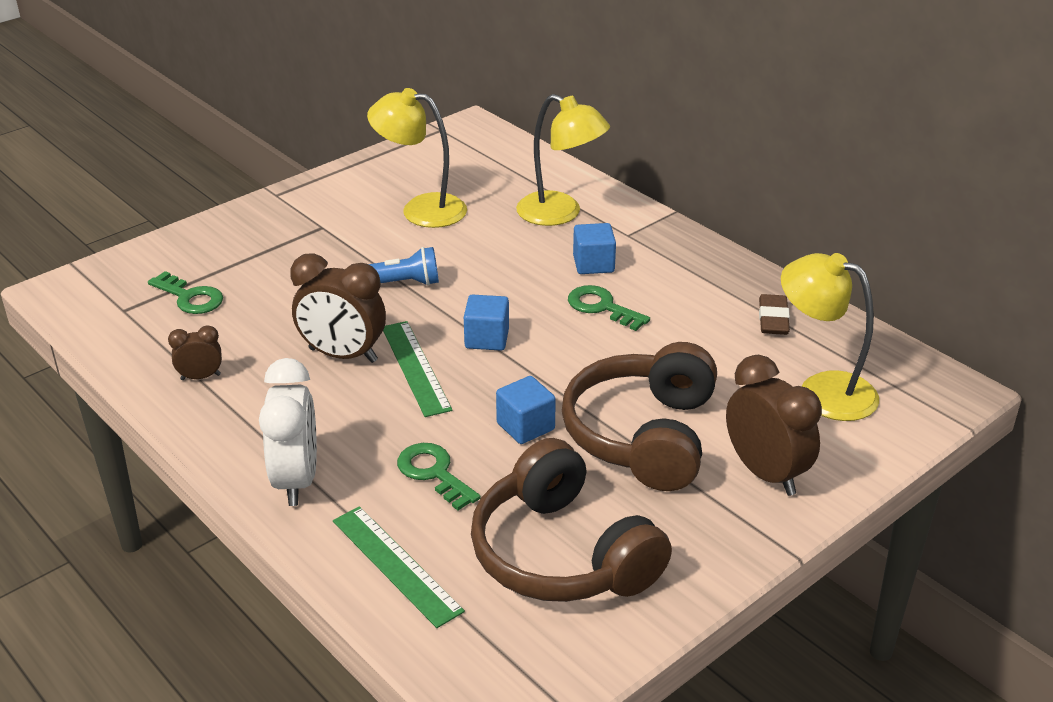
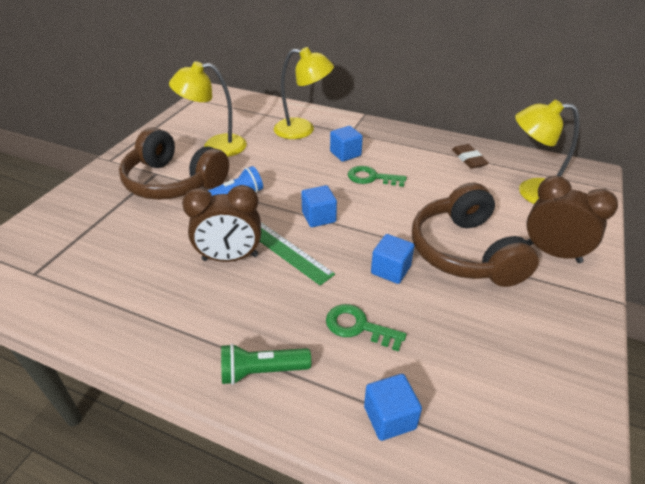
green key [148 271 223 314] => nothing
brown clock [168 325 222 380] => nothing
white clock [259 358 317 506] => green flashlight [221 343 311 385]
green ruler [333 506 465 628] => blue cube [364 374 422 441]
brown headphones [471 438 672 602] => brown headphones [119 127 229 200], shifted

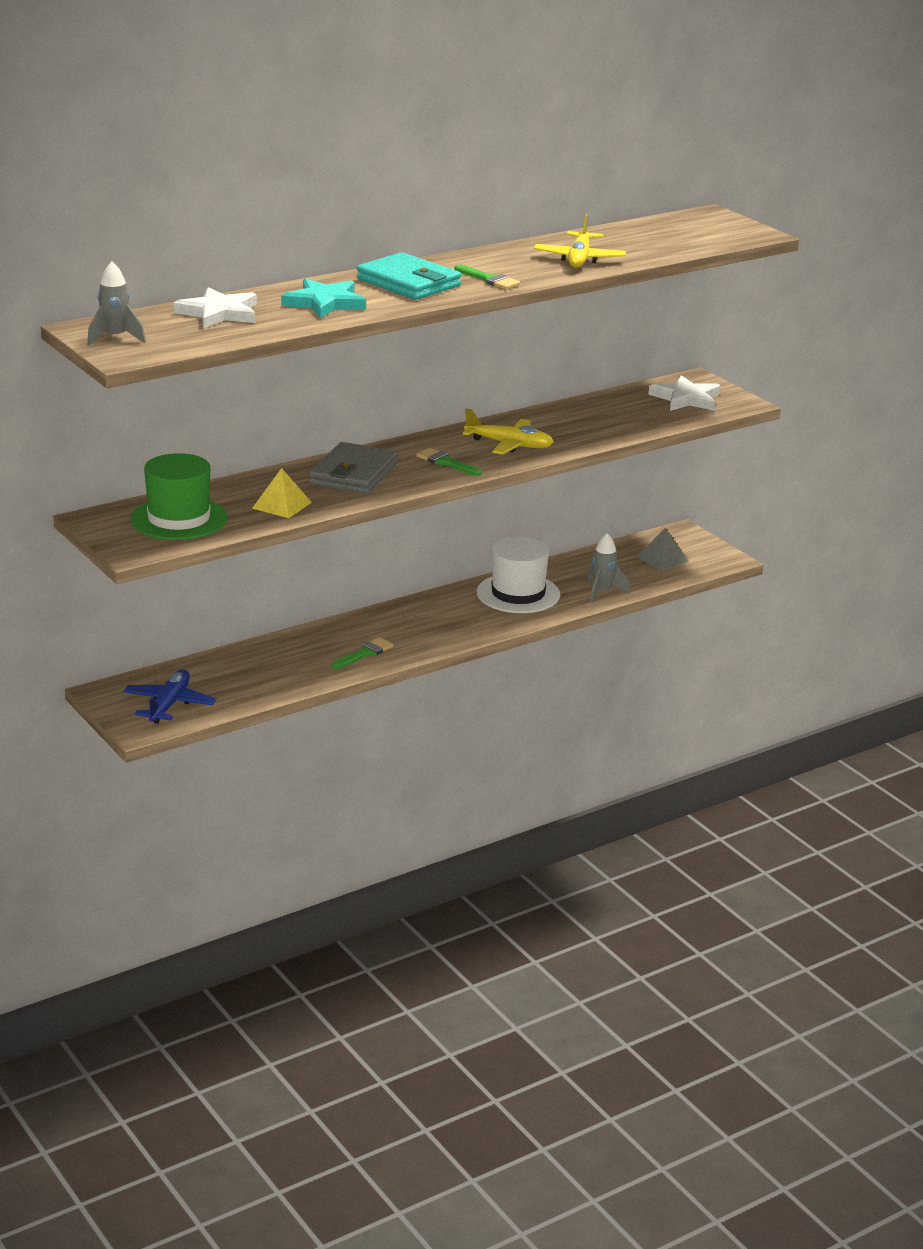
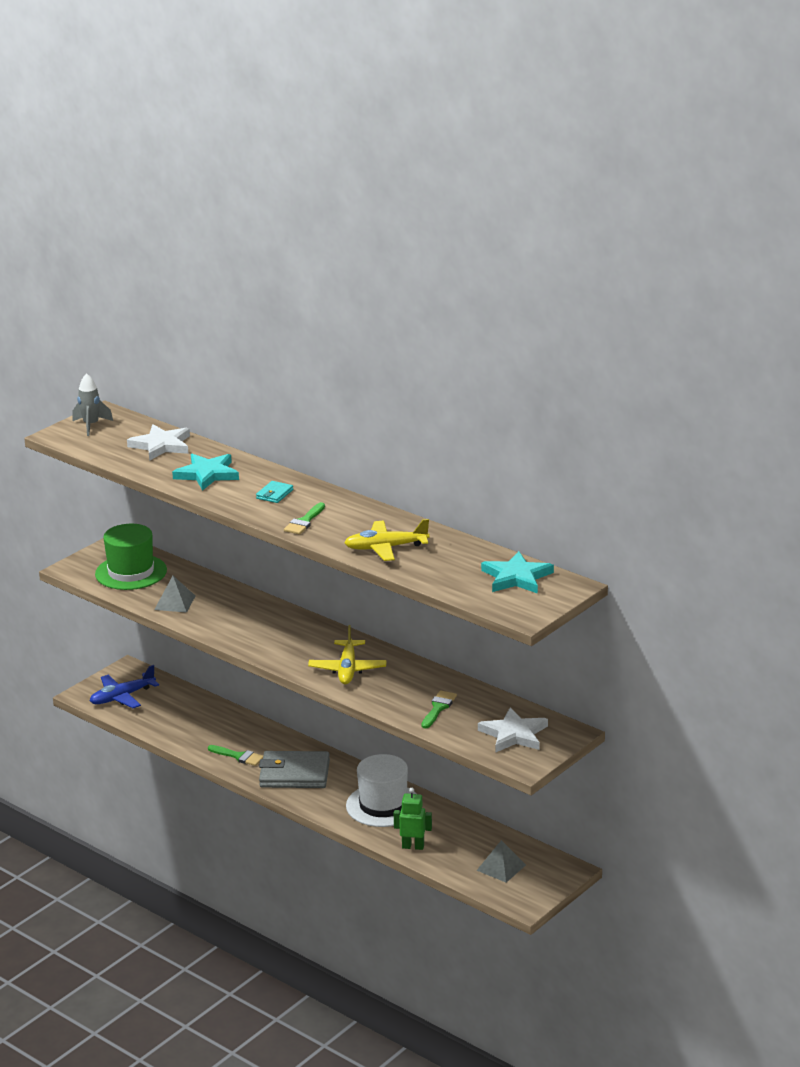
blue plane [124 669 216 724] => blue plane [90 665 159 708], 150 degrees clockwise
yellow pyramid [252 468 312 518] => grey pyramid [154 576 195 613]
grey wallet [309 442 398 494] => grey wallet [259 751 330 788], shifted
turquoise wallet [357 252 461 300] => turquoise wallet [256 481 293 503], x0.47
green brush [416 448 482 476] => green brush [421 690 457 729], shifted
grey rocket [587 533 630 603] => green robot [394 788 432 850]
nothing => turquoise star [481 551 554 594]

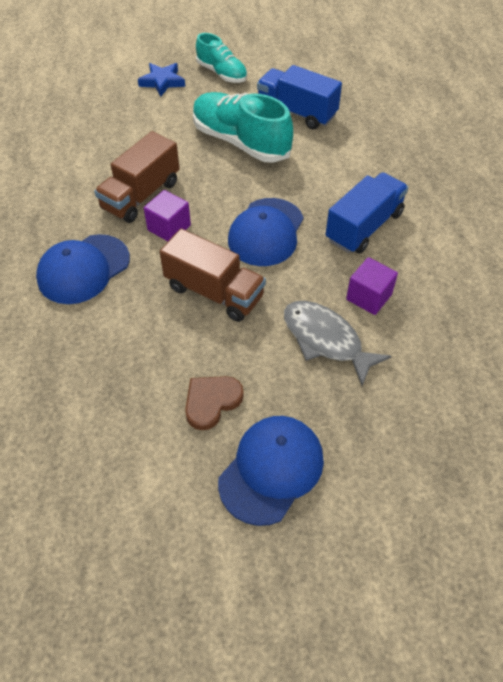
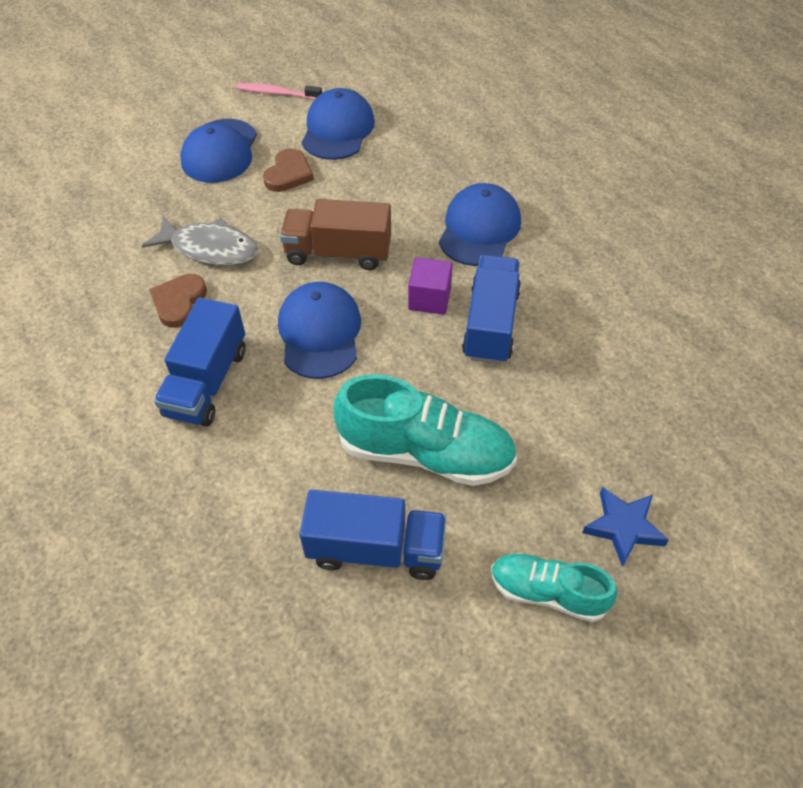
brown truck [94 131 180 223] => blue truck [462 255 521 364]
purple cube [346 257 398 315] => brown heart [149 274 207 328]
nothing => pink toothbrush [236 83 322 100]
nothing => blue cap [302 88 375 160]

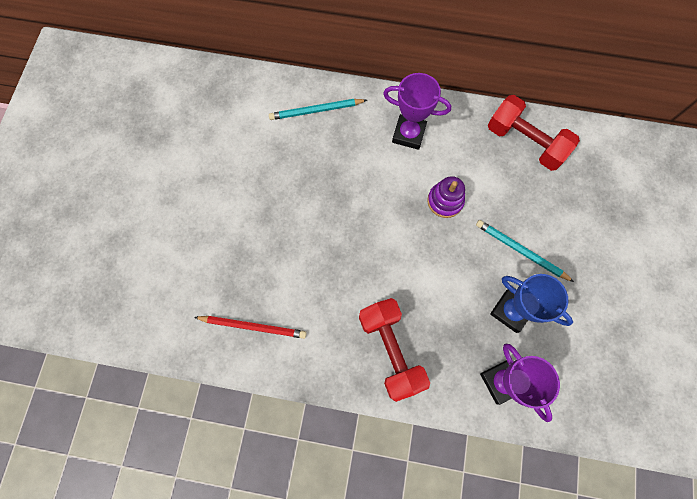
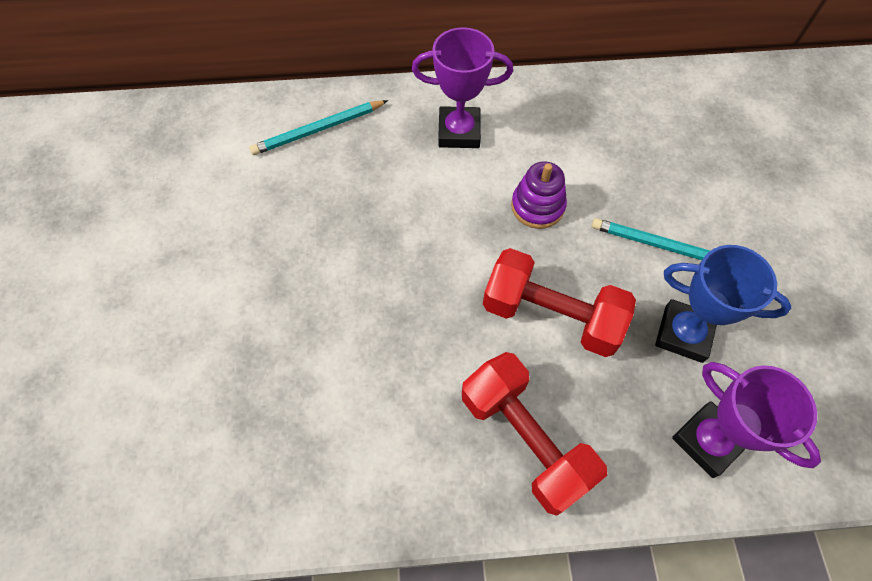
red pencil [194 316 307 339] => nothing
red dumbbell [488 95 580 171] => red dumbbell [483 248 636 357], shifted

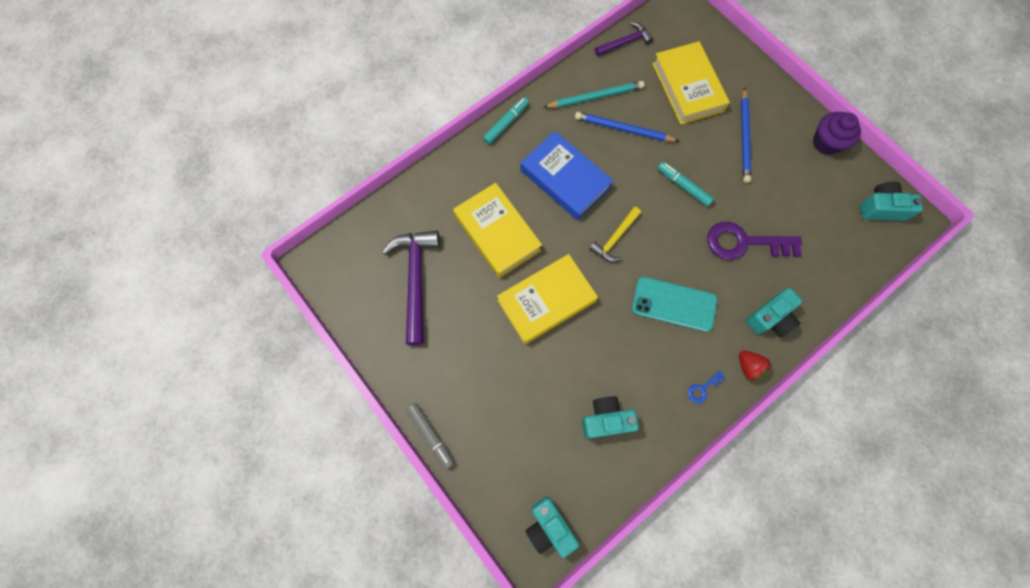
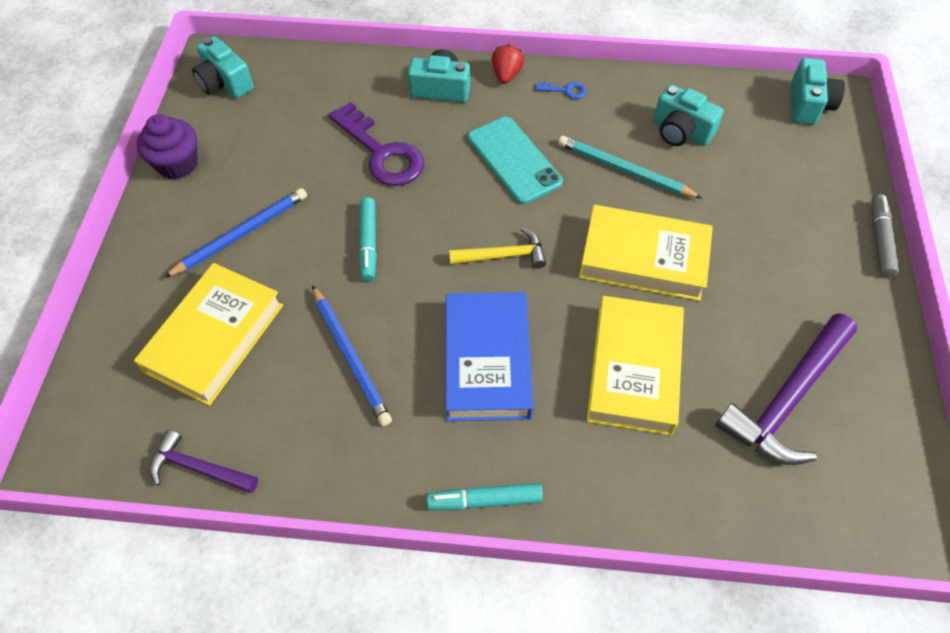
turquoise pencil [544 81 644 108] => turquoise pencil [558 136 703 199], shifted

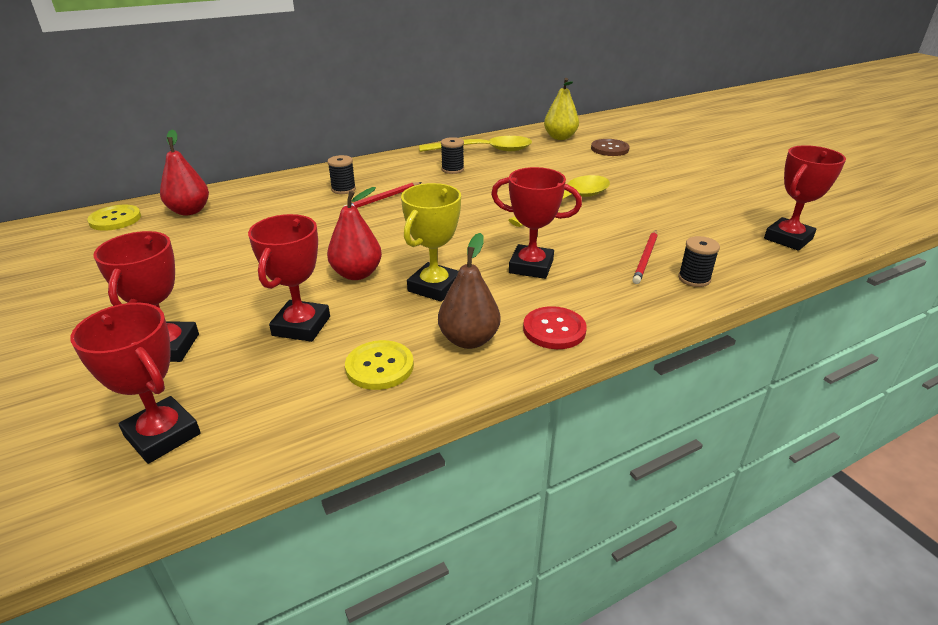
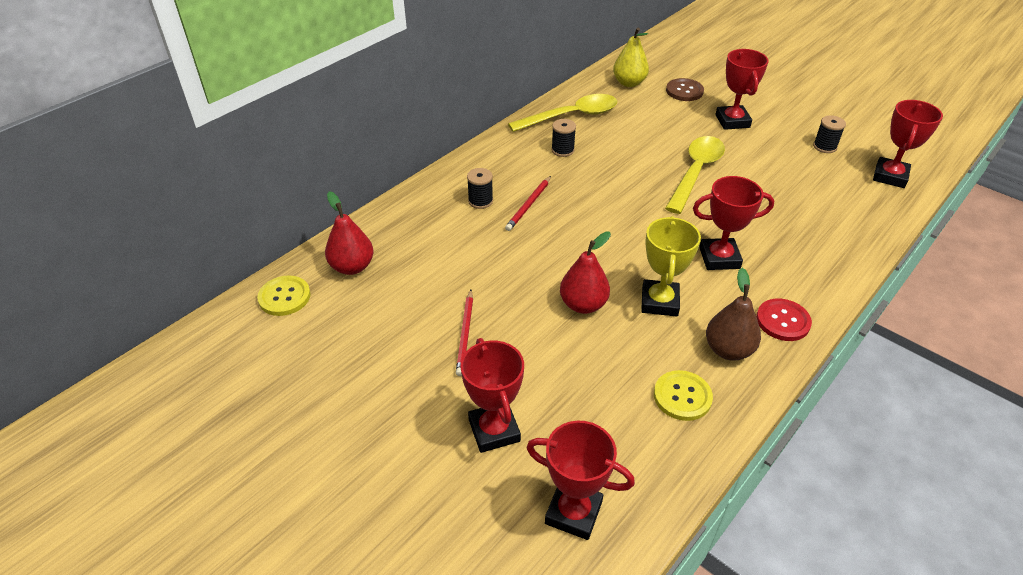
red trophy [248 214 330 342] => red trophy [715 49 769 130], shifted
red pencil [632 230 657 284] => red pencil [456 290 473 376], shifted
black spool [678 236 720 287] => black spool [813 115 846 153], shifted

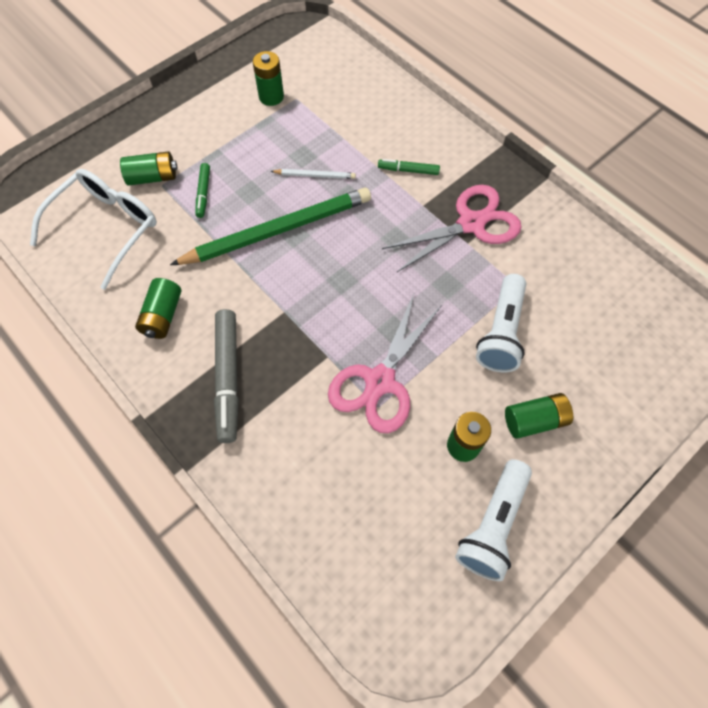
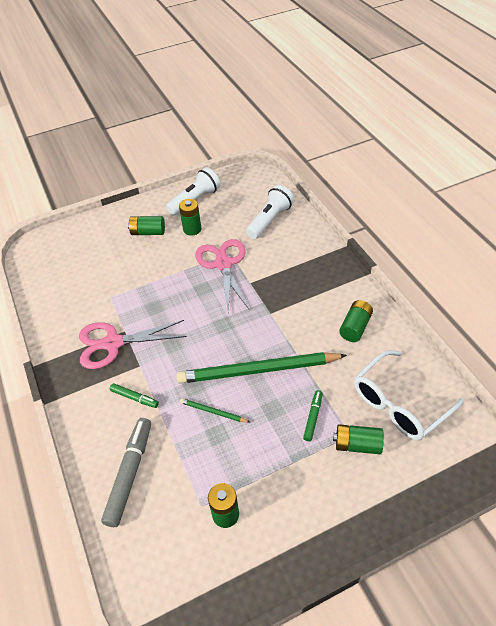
grey marker [214 309 239 443] => grey marker [101 418 151 527], shifted
white pencil [271 169 356 179] => green pencil [180 398 251 423]
pink scissors [328 294 442 433] => pink scissors [195 239 249 312], 60 degrees counterclockwise
white flashlight [476 274 526 373] => white flashlight [246 185 294 239], shifted

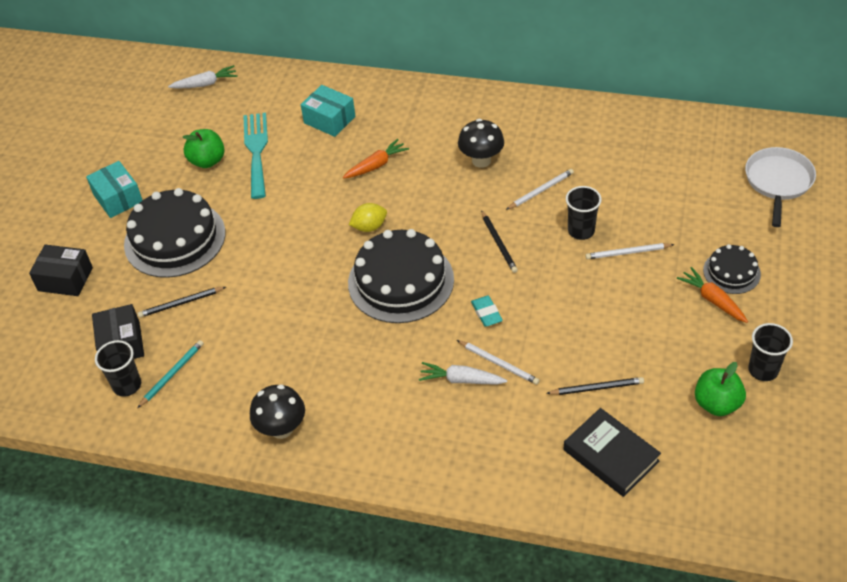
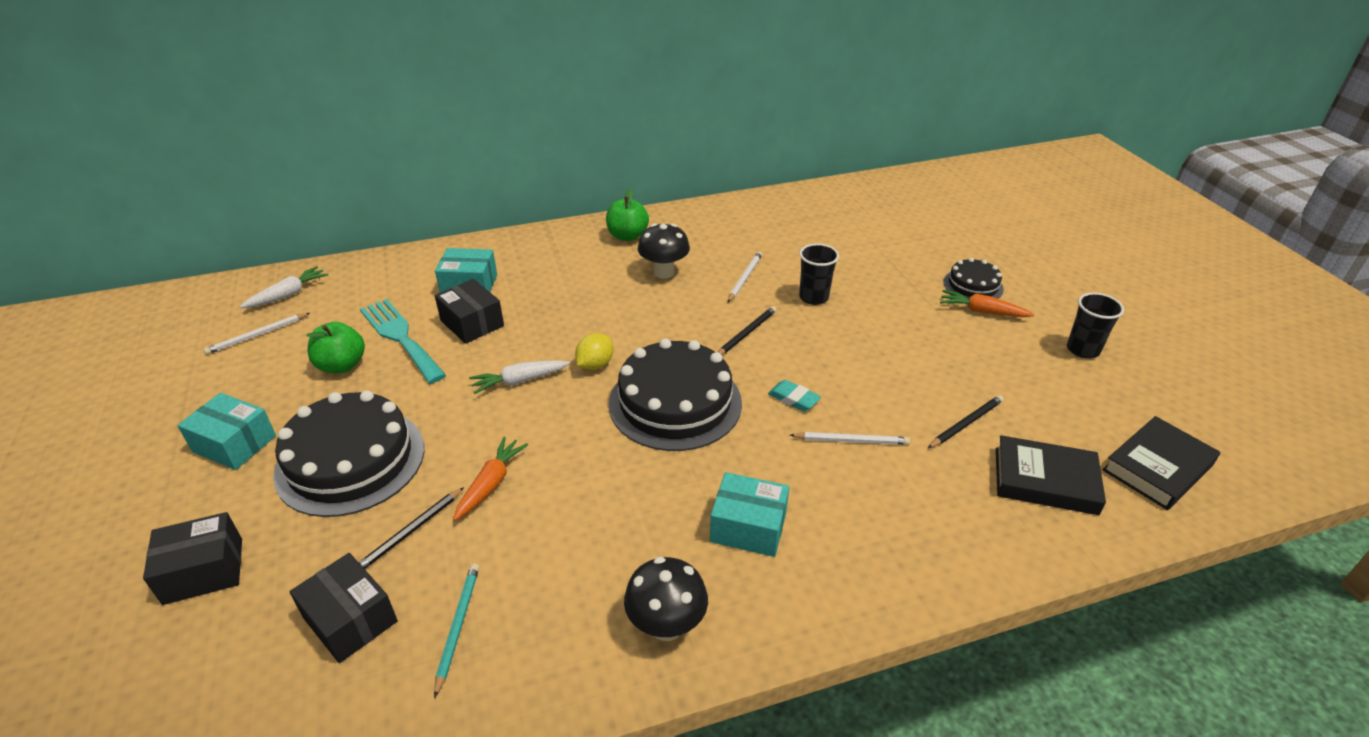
black cup [95 340 141 397] => nothing
orange carrot [343 139 409 179] => orange carrot [453 437 528 521], shifted
white carrot [419 362 507 385] => white carrot [469 360 570 394], shifted
black pencil [481 210 518 273] => black pencil [718 306 777 355], 90 degrees counterclockwise
white pencil [585 243 675 259] => white pencil [203 313 310 355], shifted
green apple [695 362 746 416] => green apple [606 189 649 241], shifted
white pan [745 147 816 227] => nothing
nothing => black box [435 279 504 344]
nothing => turquoise box [710 472 789 557]
nothing => black book [1102 416 1220 510]

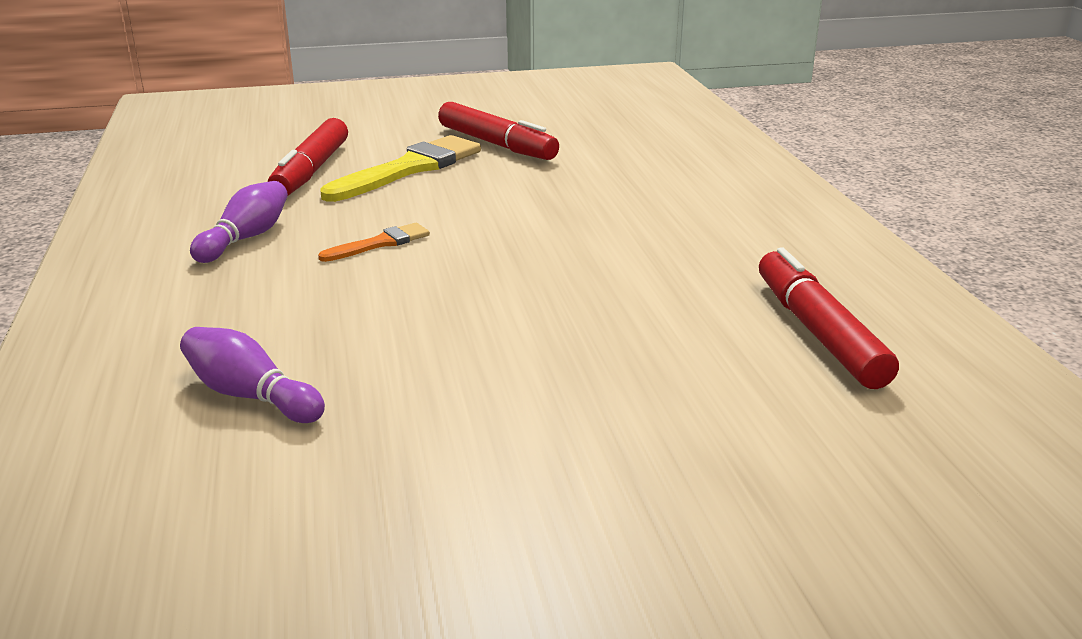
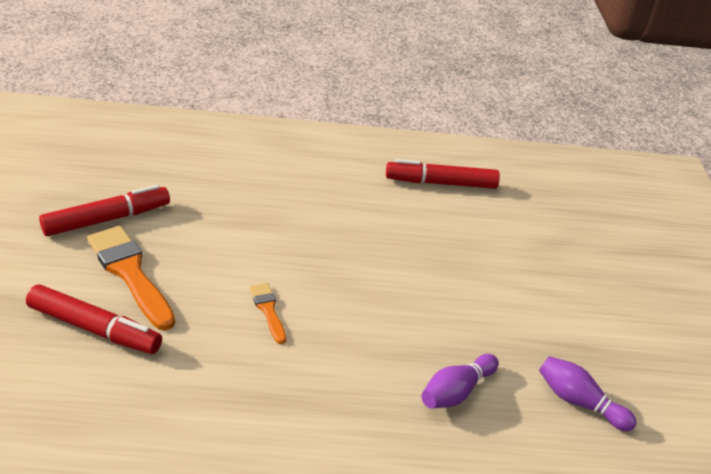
purple bowling pin [190 181 288 263] => purple bowling pin [539 356 637 431], shifted
yellow brush [320 135 481 202] => orange brush [87 226 175 330]

